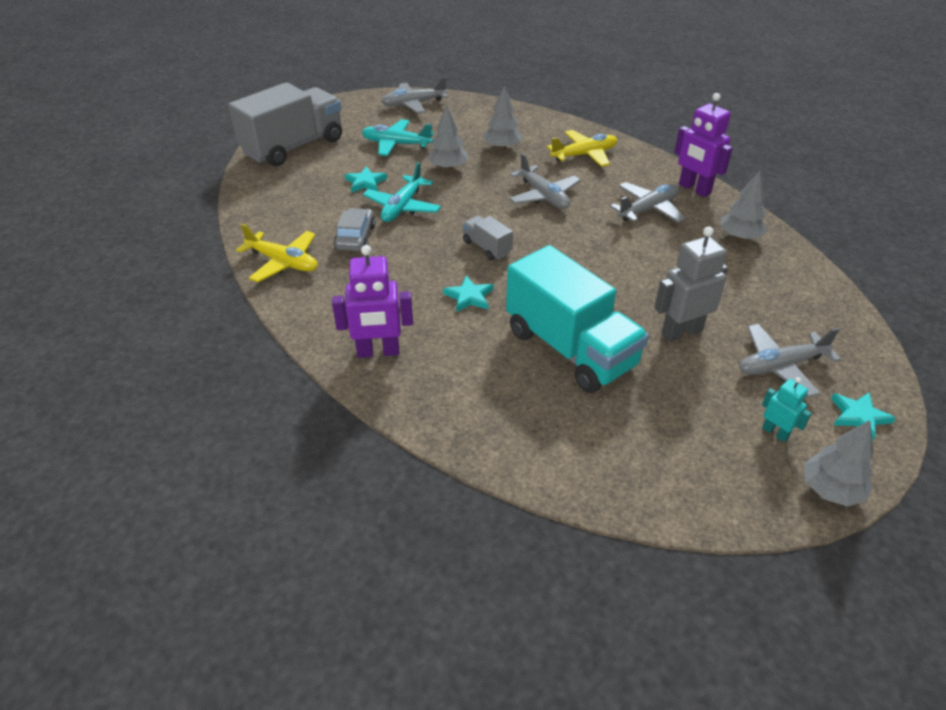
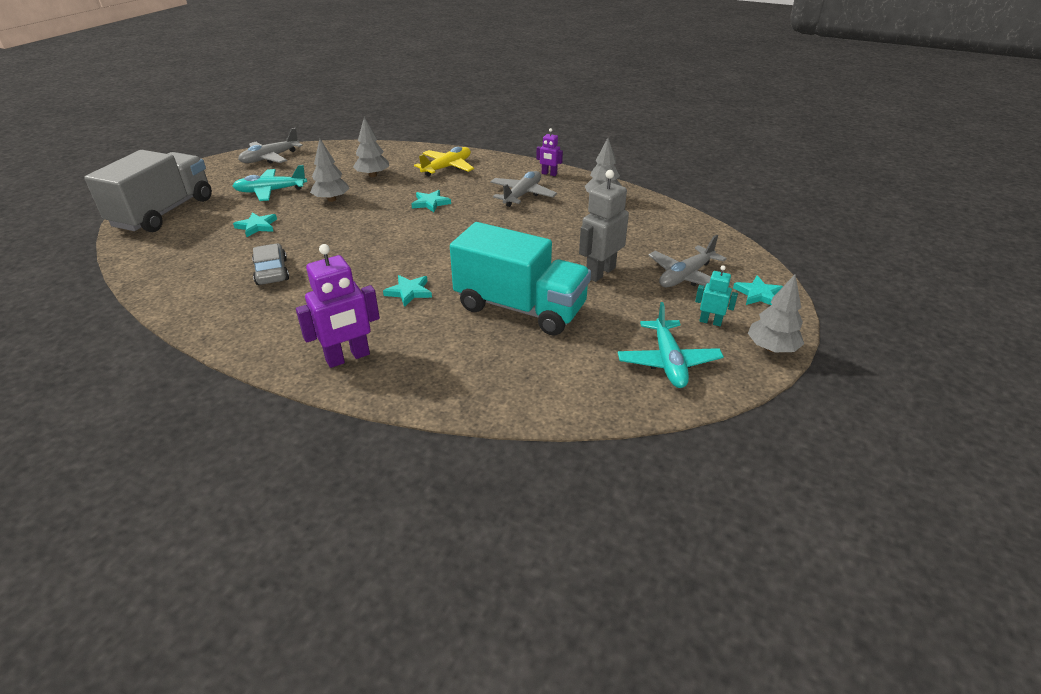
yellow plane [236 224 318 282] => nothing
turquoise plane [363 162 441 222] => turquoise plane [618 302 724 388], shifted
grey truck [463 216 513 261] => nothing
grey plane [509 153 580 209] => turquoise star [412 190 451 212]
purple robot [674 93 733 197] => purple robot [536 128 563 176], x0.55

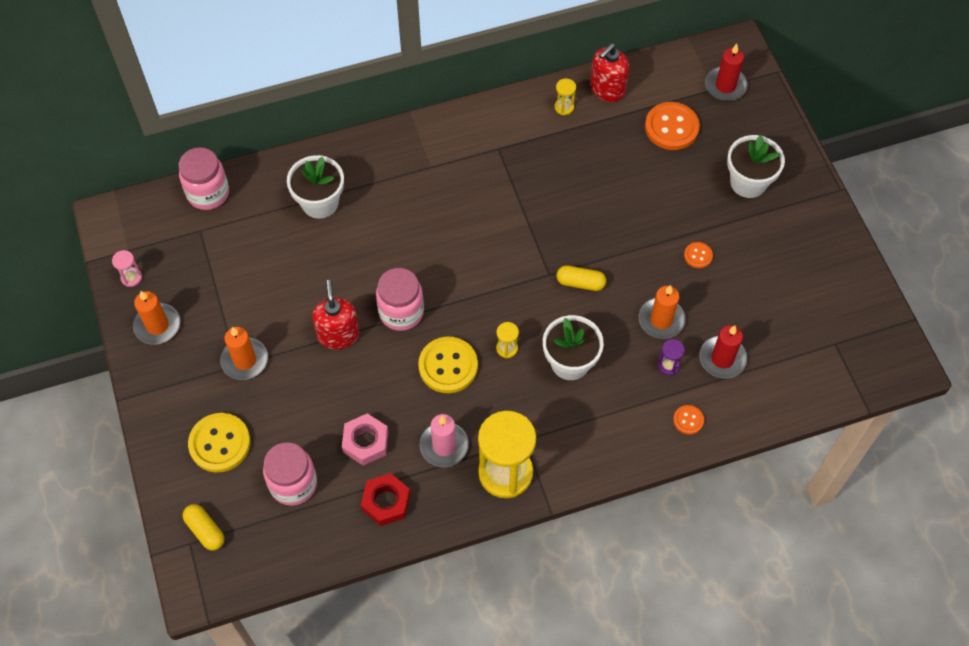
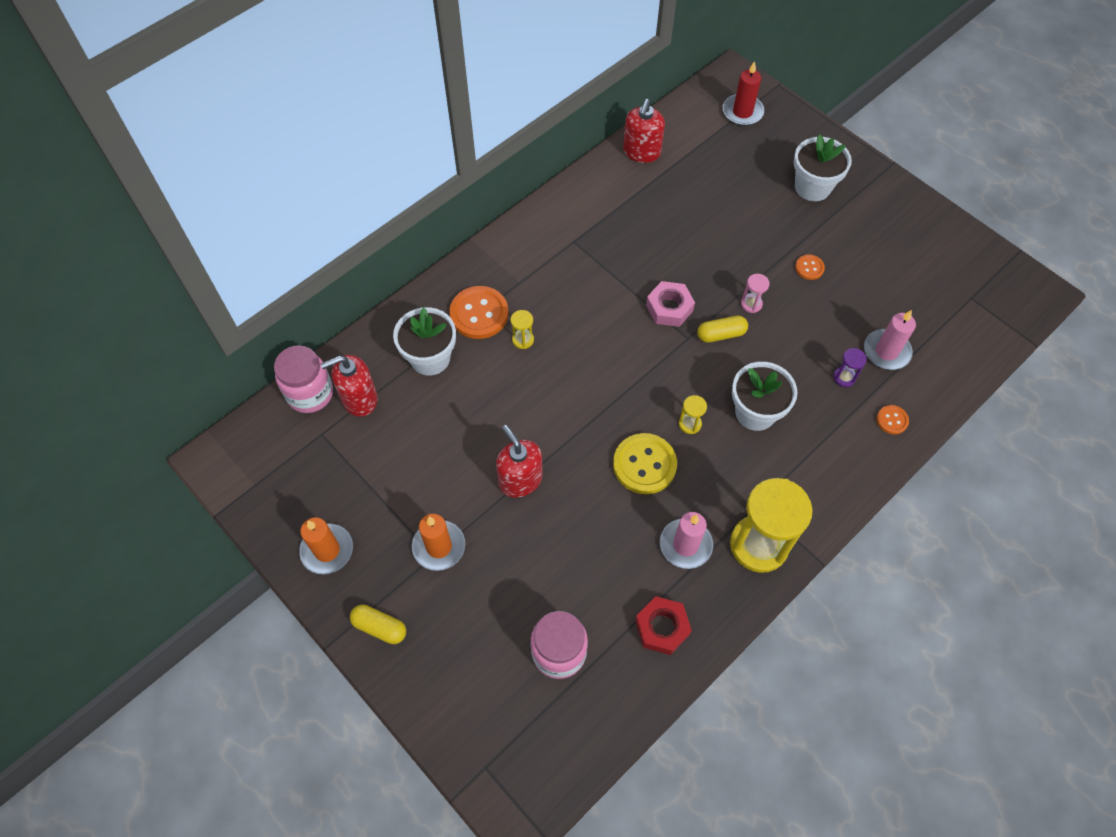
pink hourglass [112 250 142 287] => pink hourglass [741 274 770 313], shifted
yellow capsule [182 504 224 550] => yellow capsule [350 605 406 644], shifted
yellow button [188 413 251 473] => nothing
pink nut [342 413 388 466] => pink nut [646 281 695 327], shifted
pink jar [376 268 424 331] => nothing
yellow hourglass [554 78 576 115] => yellow hourglass [511 310 534 349], shifted
orange candle [639 285 686 339] => nothing
orange button [645 102 700 150] => orange button [449 286 508 339], shifted
red candle [699 325 747 378] => pink candle [864 310 916 370]
nothing => red soap dispenser [321 355 378 417]

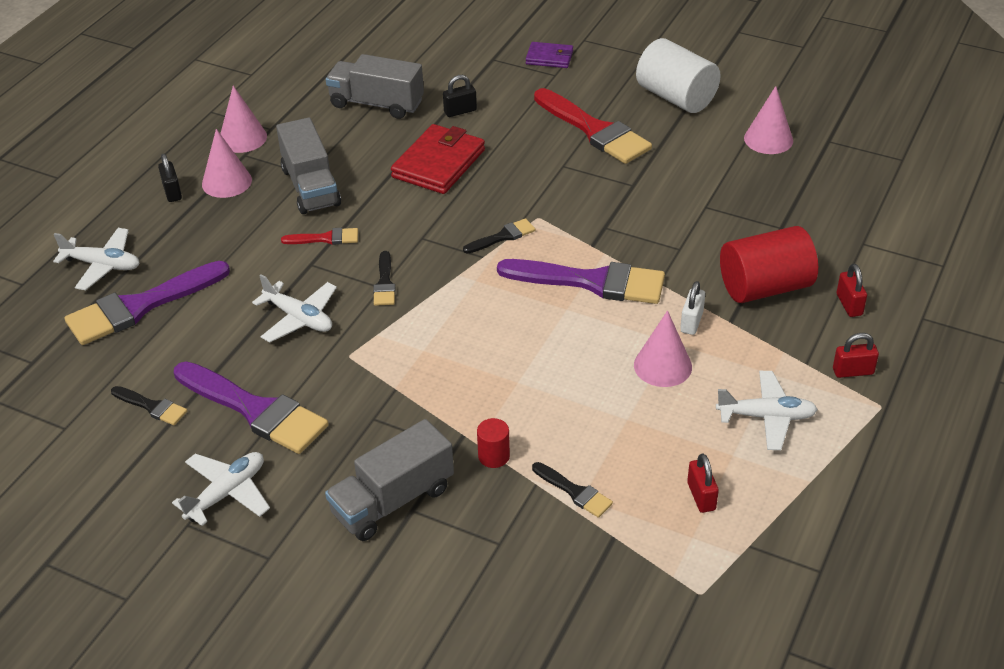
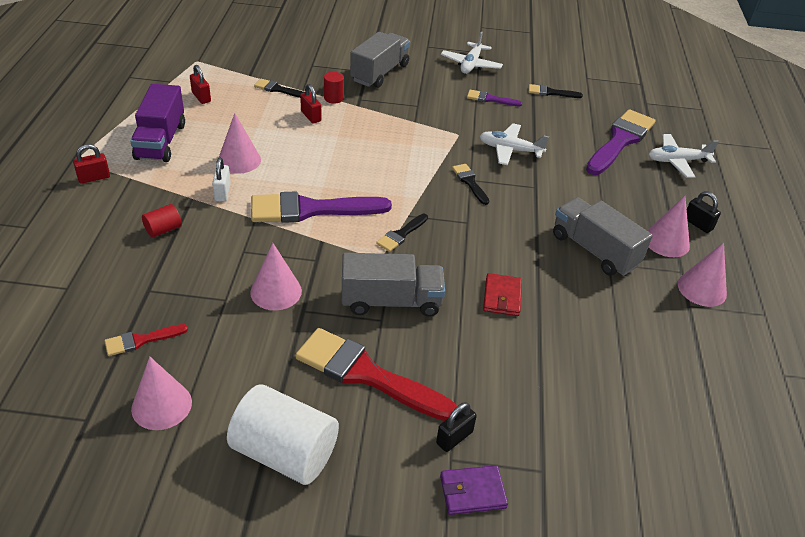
purple brush [174 361 329 454] => purple brush [467 90 522 106], x0.48
red brush [281 228 358 245] => red brush [105 324 188 356], shifted
grey truck [326 54 424 119] => grey truck [341 253 445 317], shifted
red wallet [391 124 485 194] => red wallet [483 273 522 316], x0.57
black padlock [443 75 477 117] => black padlock [436 402 477 452], shifted
white plane [716 371 818 450] => purple truck [130 84 185 162]
red cylinder [720 226 818 303] => red cylinder [142 204 182 238], x0.46
red padlock [837 264 867 317] => red padlock [300 84 321 123], shifted
nothing => pink cone [250 243 302 310]

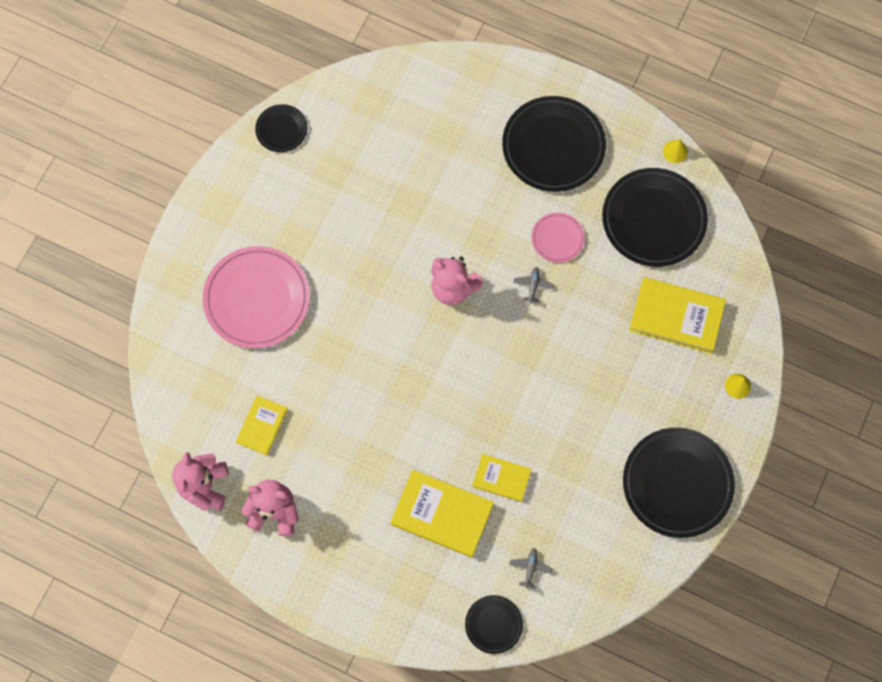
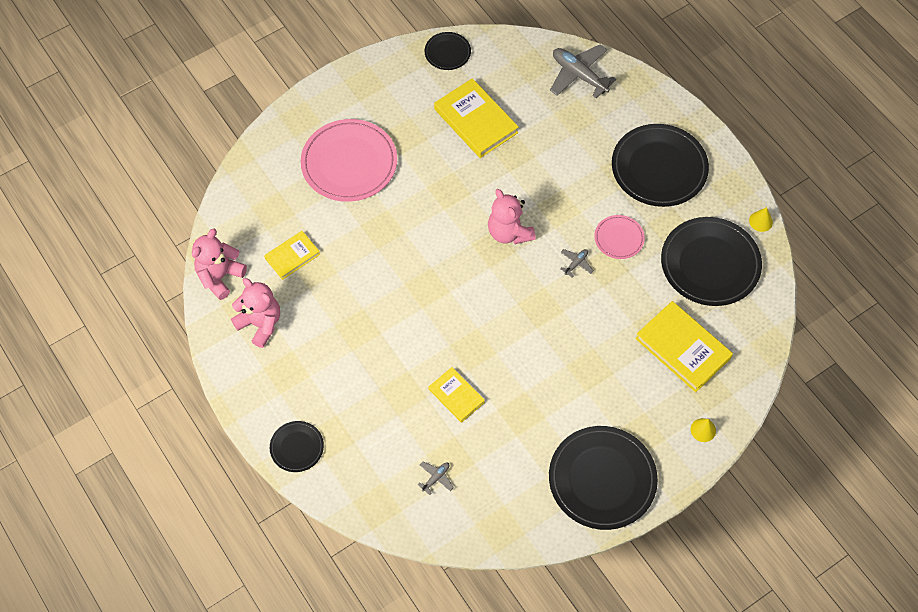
yellow book [391 470 494 557] => yellow book [434 78 519 158], shifted
black plate [465 595 523 654] => black plate [270 421 324 472], shifted
nothing => grey plane [550 44 616 98]

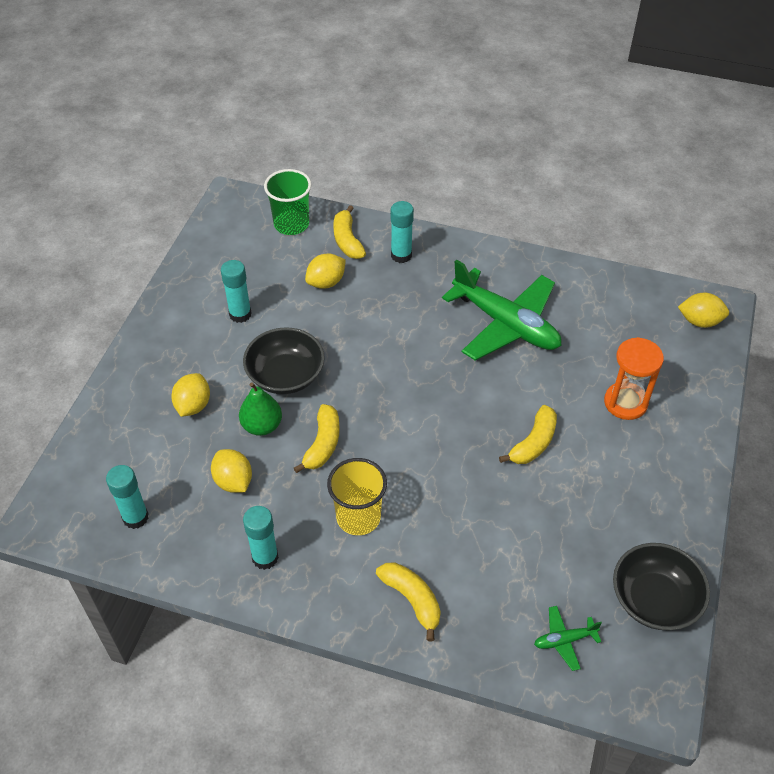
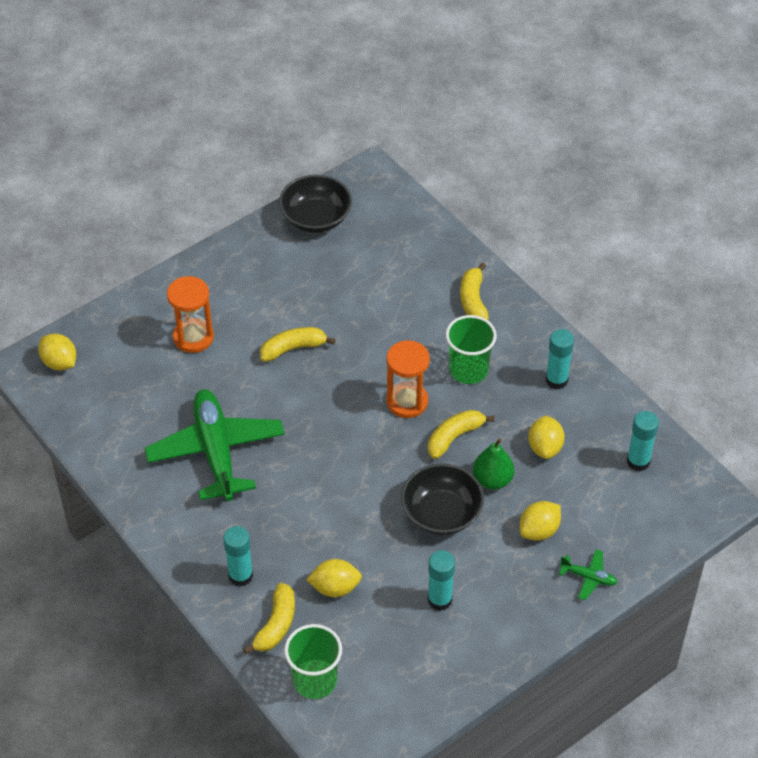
yellow cup [327 458 387 535] => green cup [446 315 497 384]
green plane [534 606 602 671] => green plane [559 549 618 600], shifted
nothing => orange hourglass [386 340 430 418]

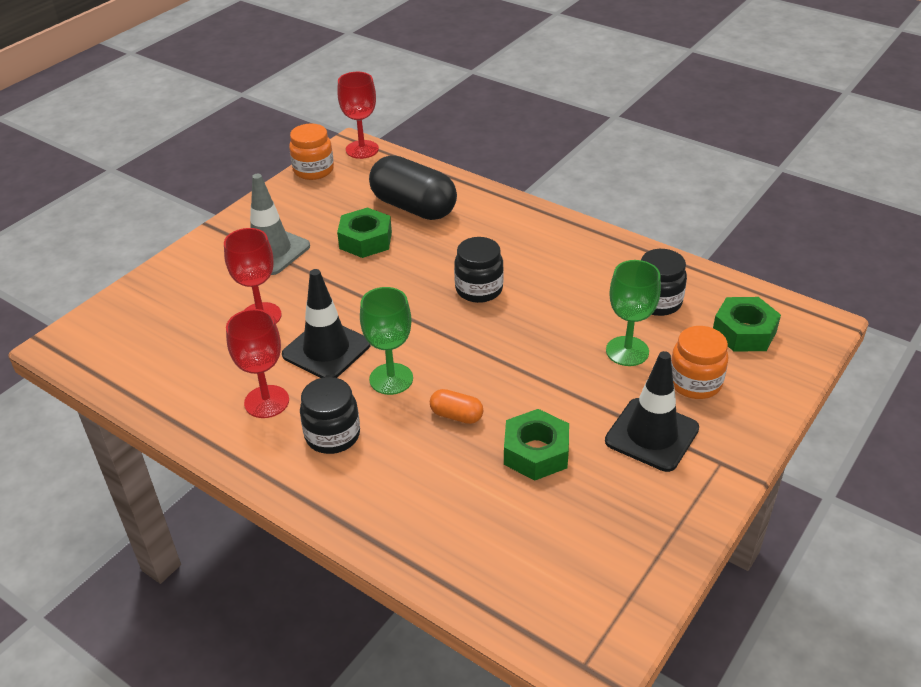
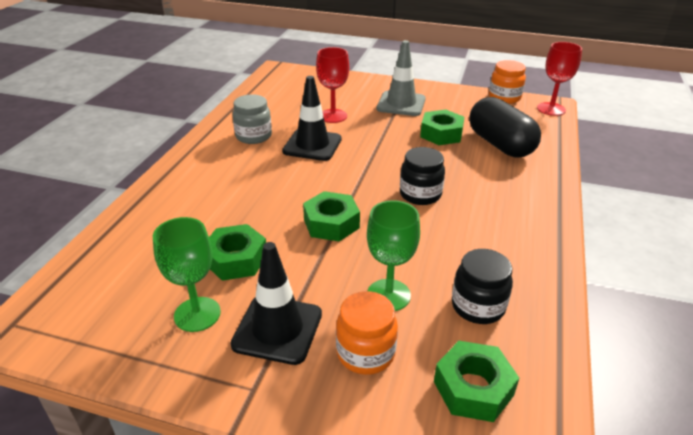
red goblet [226 309 289 418] => grey jar [233 95 272 144]
black jar [300 377 360 454] => nothing
green goblet [360 287 413 395] => green goblet [153 217 221 332], shifted
black capsule [369 155 457 220] => black capsule [469 97 541 157], 45 degrees counterclockwise
orange capsule [430 389 483 424] => nothing
nothing => green nut [303 191 360 242]

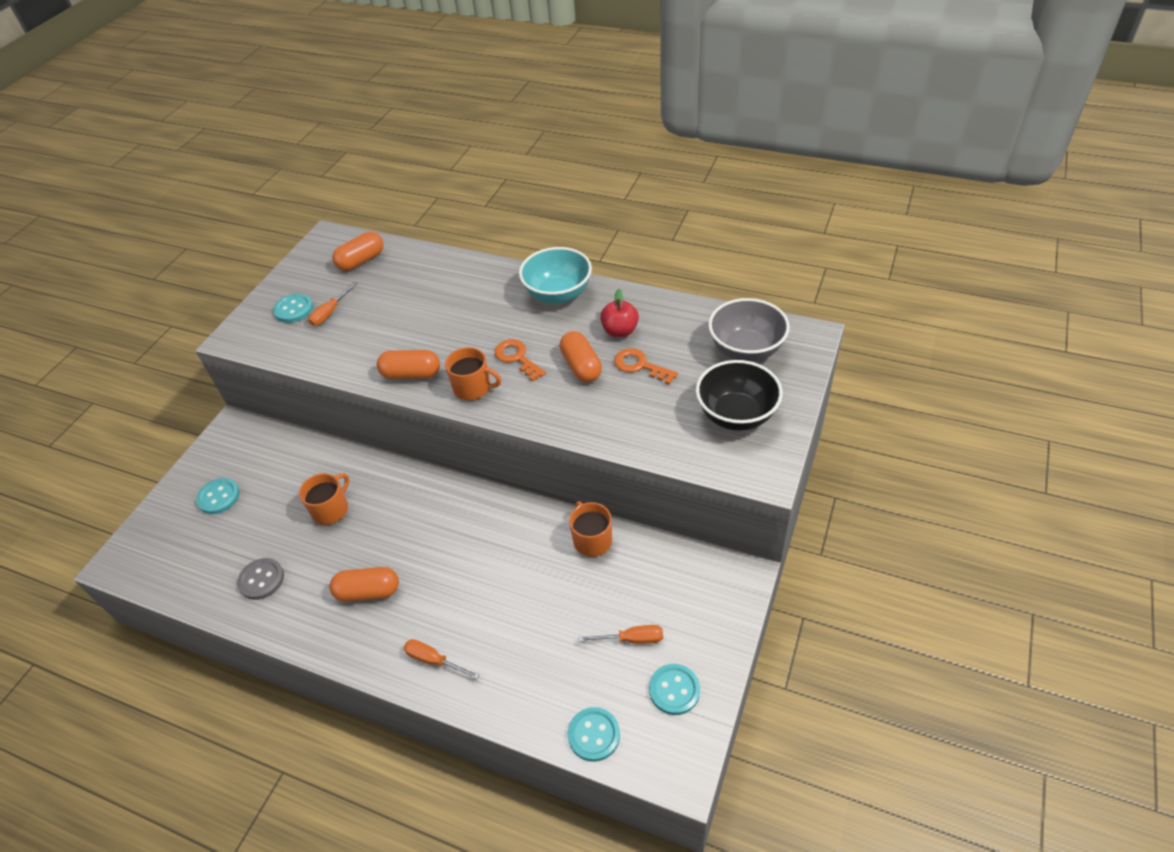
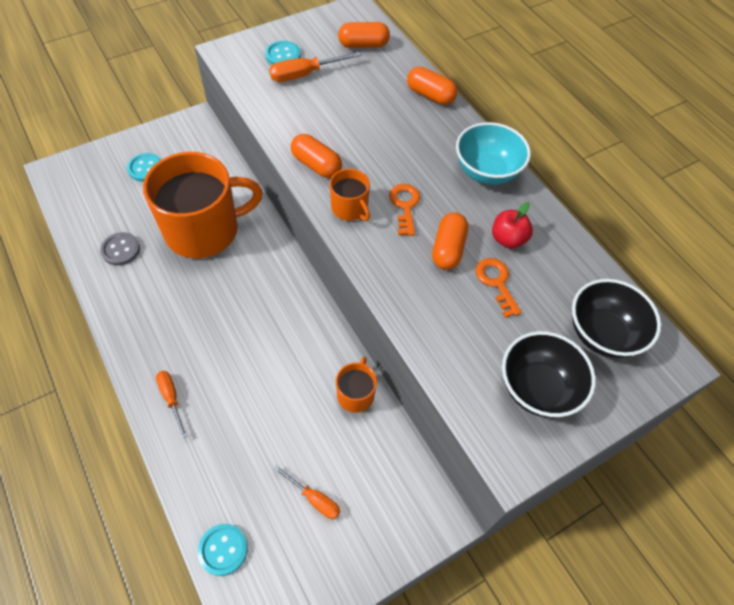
orange mug [299 473 349 525] => orange mug [143 152 263 258], x2.27
orange screwdriver [308 282 357 326] => orange screwdriver [269 52 362 82], x1.52
orange capsule [329 567 399 602] => orange capsule [407 67 458 105], shifted
turquoise button [649 664 700 715] => nothing
grey bowl [708 298 790 362] => black bowl [572 279 661 358]

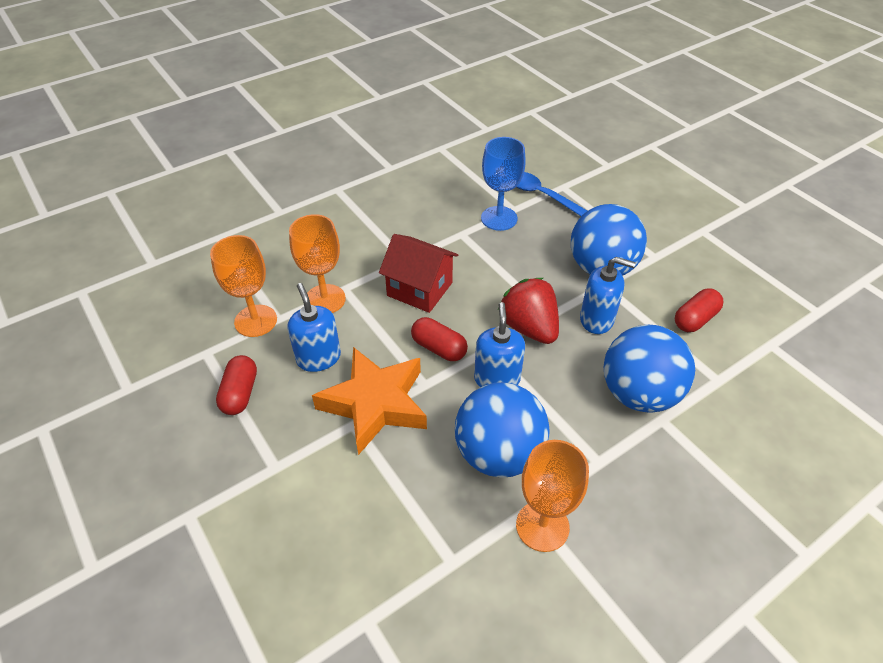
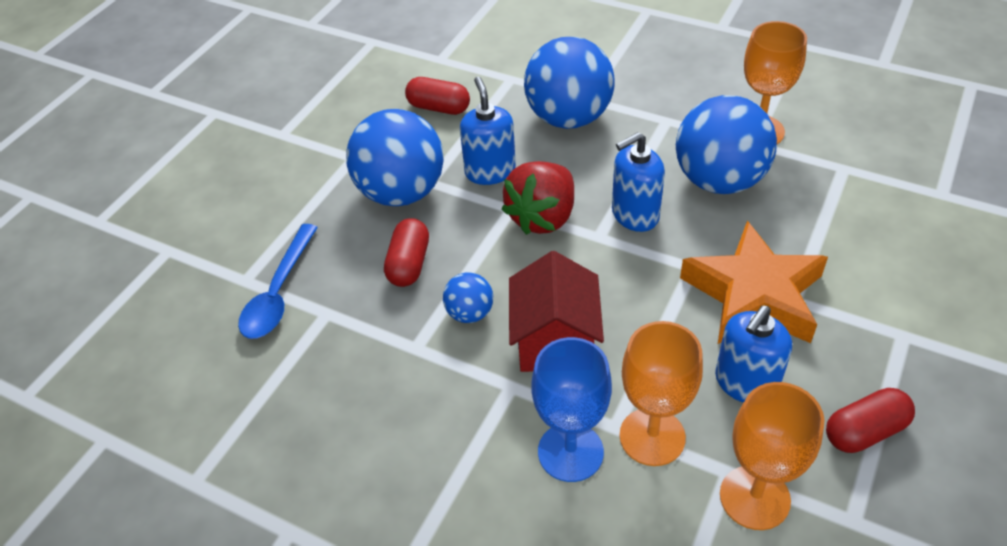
red capsule [411 317 468 361] => red capsule [384 218 429 287], shifted
blue goblet [481 137 525 231] => blue goblet [531 337 612 482], shifted
nothing => blue ball [443 273 493 323]

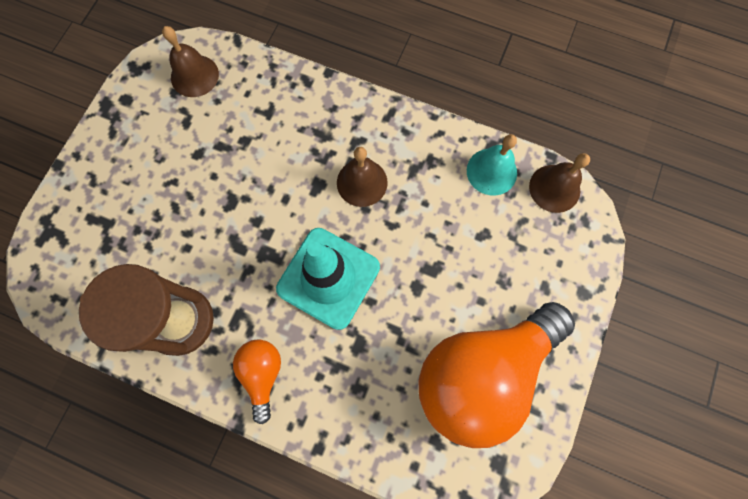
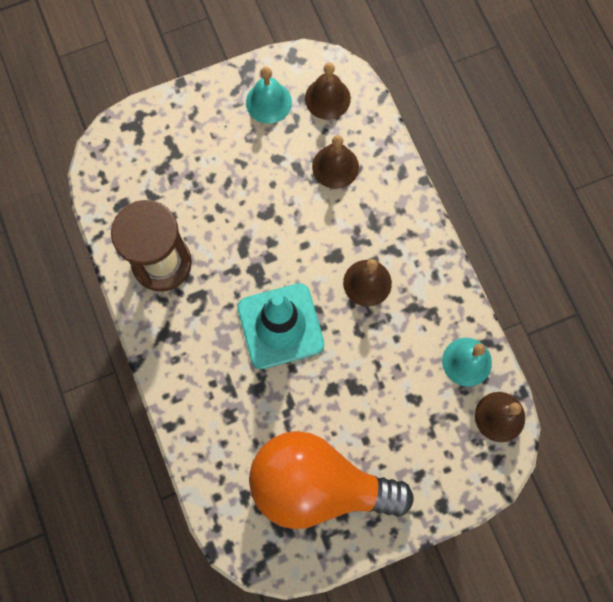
orange light bulb [233 340 281 424] => nothing
nothing => turquoise bell [246 67 292 124]
nothing => brown bell [312 135 359 189]

